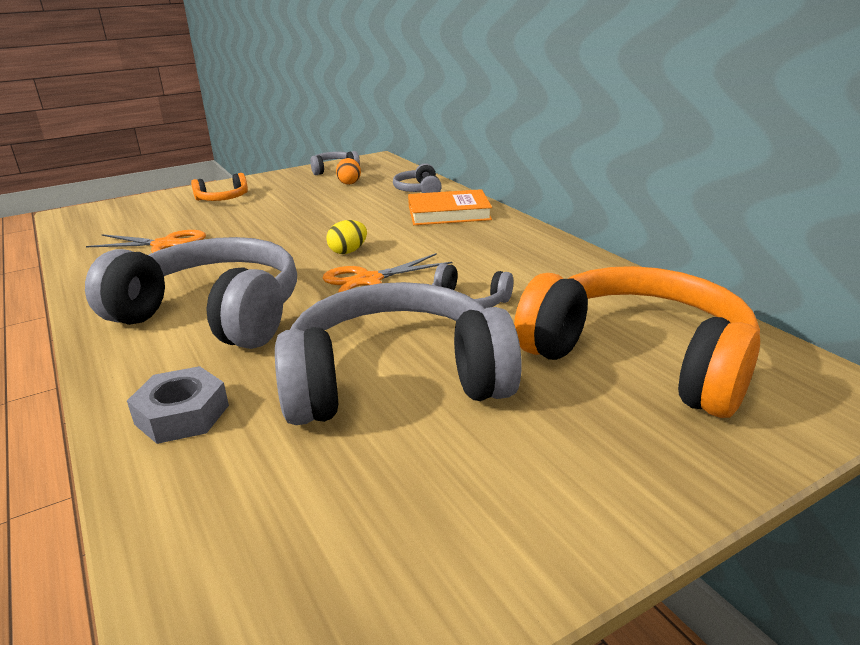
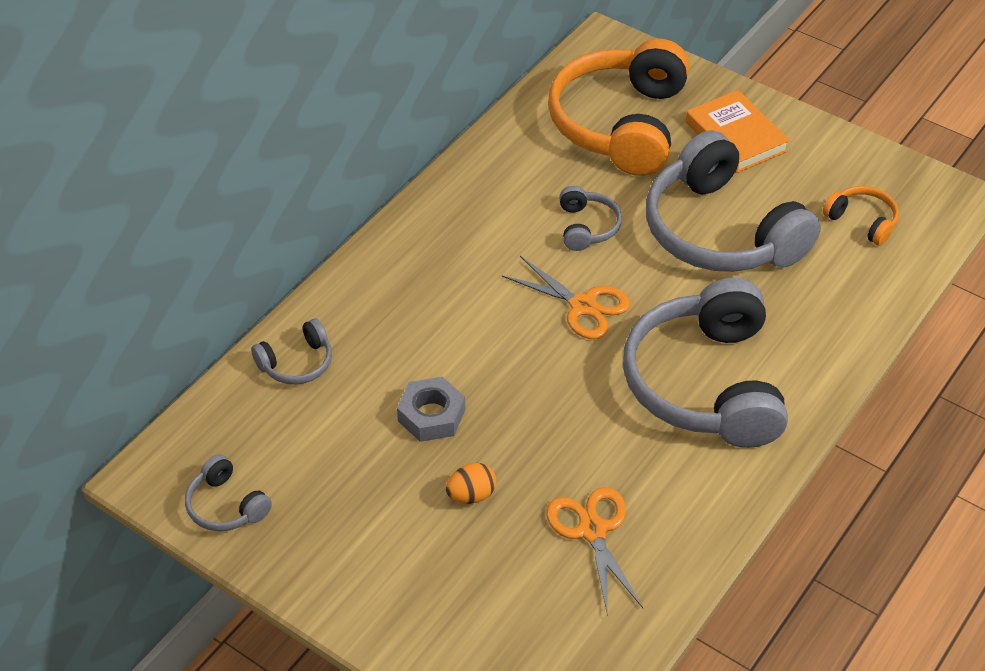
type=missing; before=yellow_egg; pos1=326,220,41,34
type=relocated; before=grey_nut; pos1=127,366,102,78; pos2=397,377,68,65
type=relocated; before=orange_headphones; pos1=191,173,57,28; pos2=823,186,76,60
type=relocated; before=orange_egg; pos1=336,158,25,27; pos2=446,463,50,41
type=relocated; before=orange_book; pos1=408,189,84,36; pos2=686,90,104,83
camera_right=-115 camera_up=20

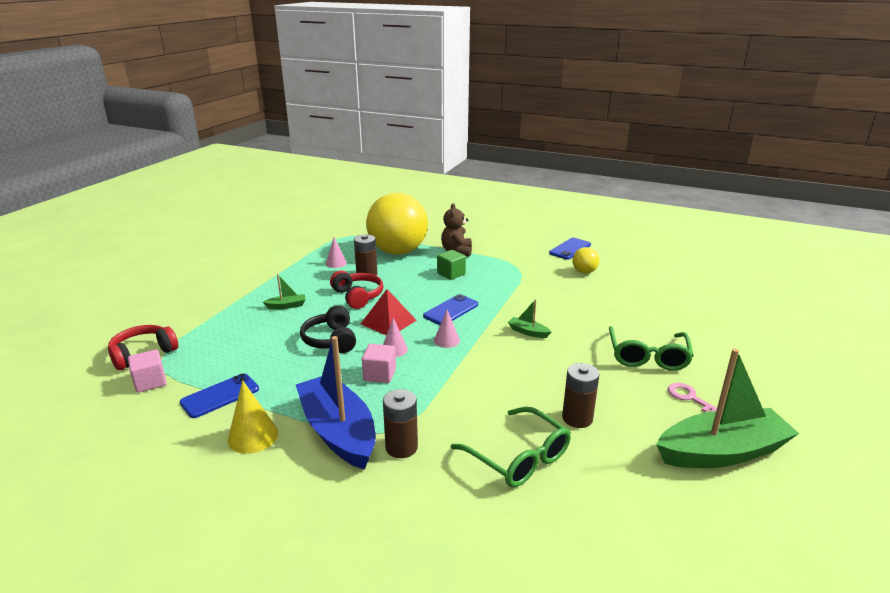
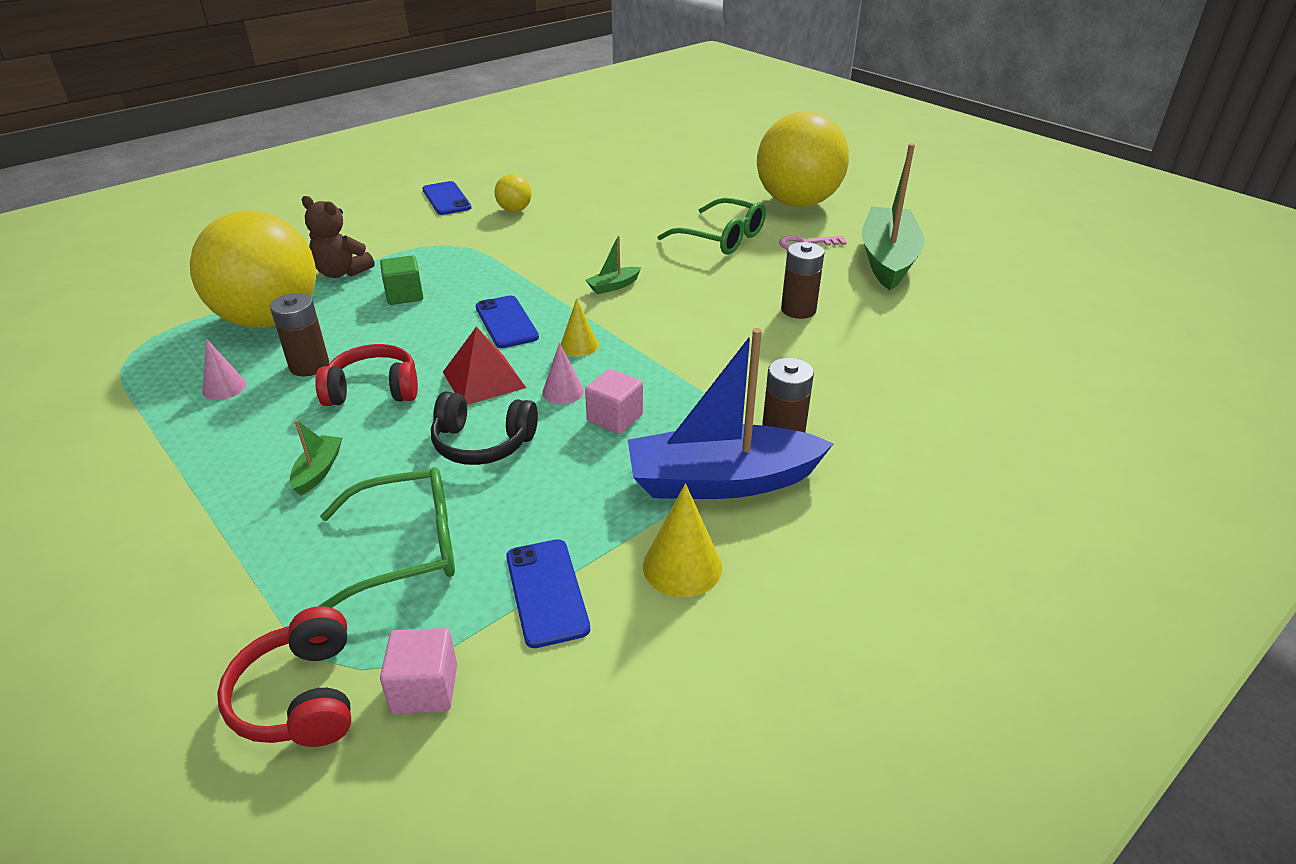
type=appeared; after=yellow_ball; pos2=757,112,92,95
type=relocated; before=green_glasses; pos1=450,407,121,80; pos2=319,467,136,141
type=colour; before=pink_cone; after=yellow_cone; pos1=434,310,26,38; pos2=561,298,38,59
camera_right=-65 camera_up=10

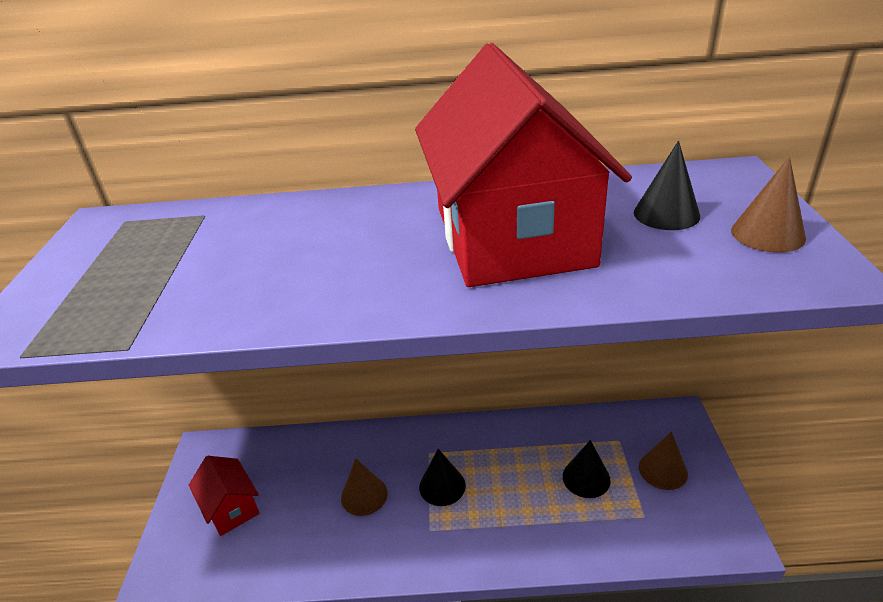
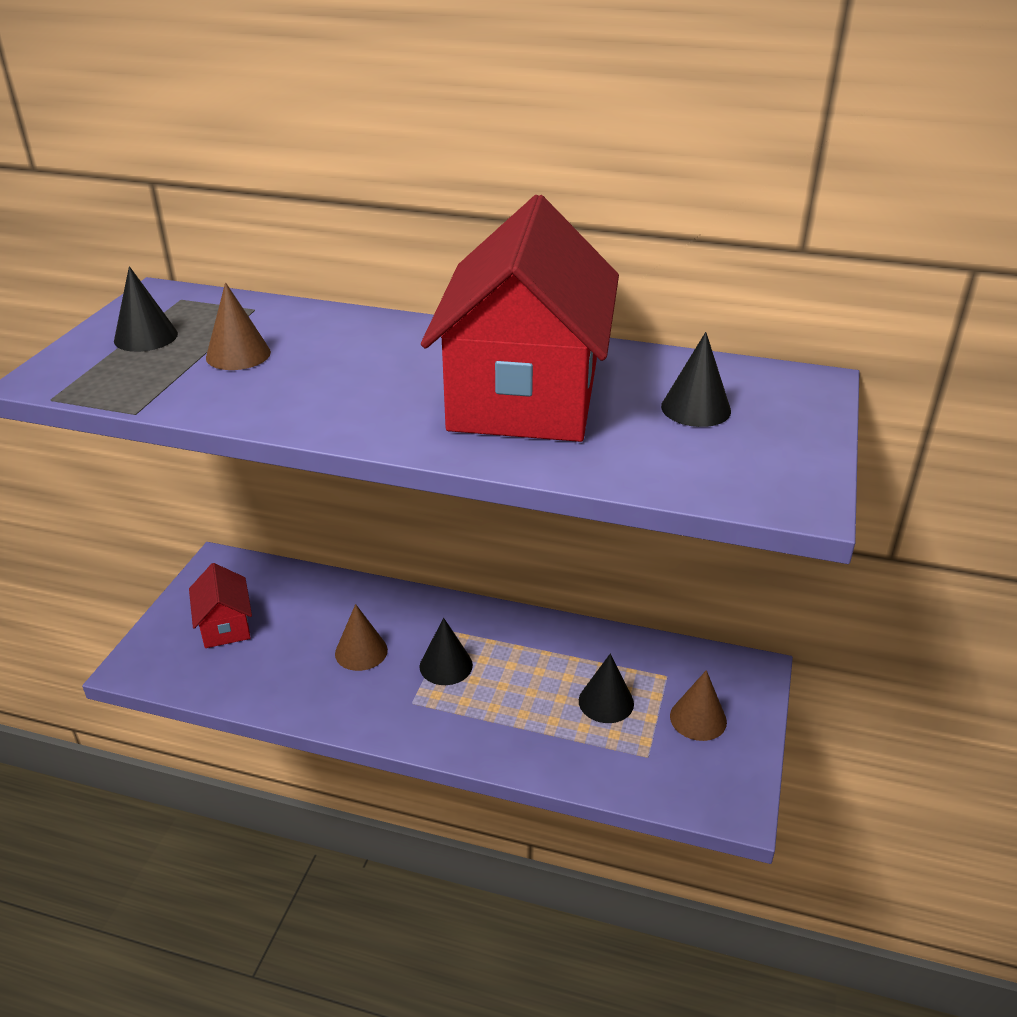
type=appeared; after=black_cone; pos2=114,266,64,86
type=relocated; before=brown_cone; pos1=731,157,75,96; pos2=206,282,65,88
camera_right=15 camera_up=0

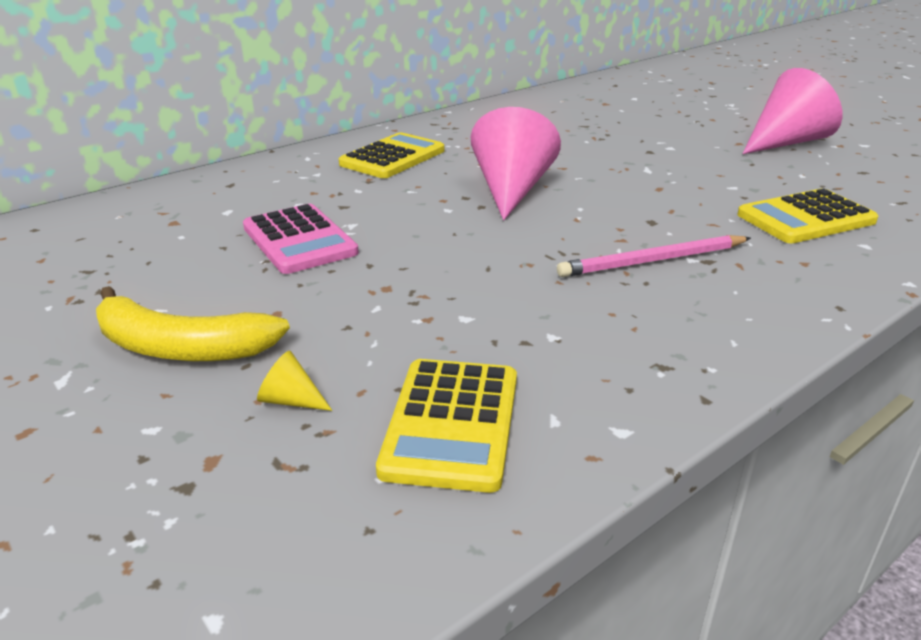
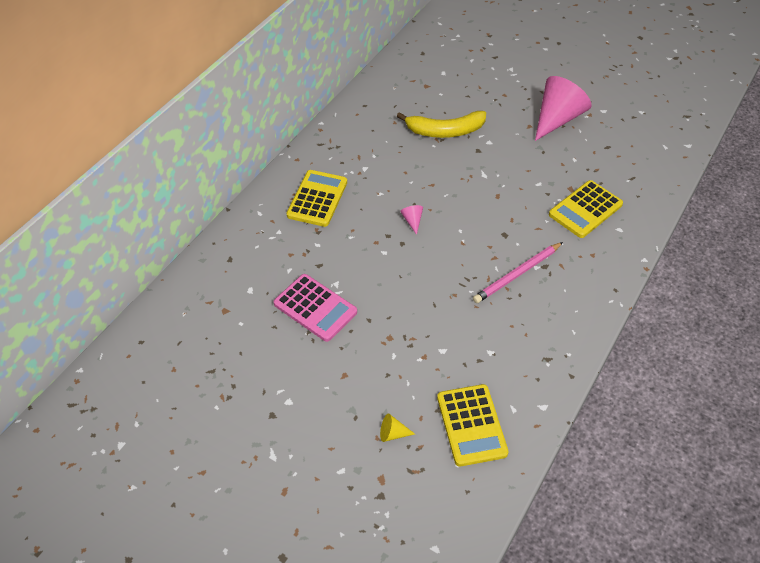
type=relocated; before=yellow_banana; pos1=96,286,194,75; pos2=397,111,89,27
type=size; before=pink_cone; pos1=471,107,90,113; pos2=400,205,23,30; scale=0.4
camera_right=-20 camera_up=20

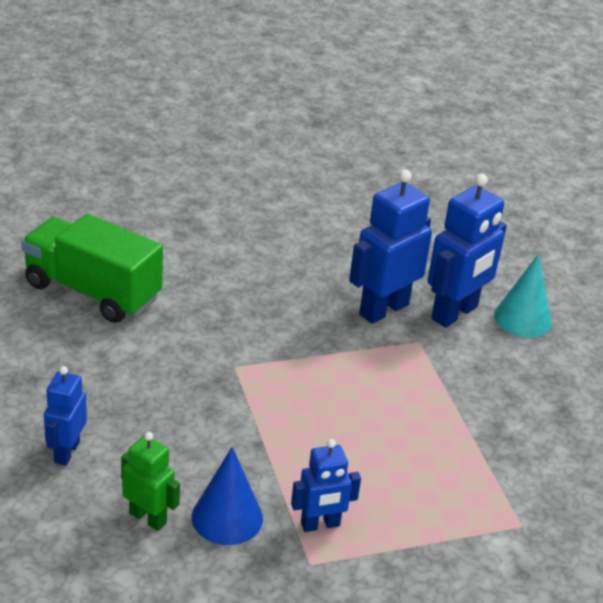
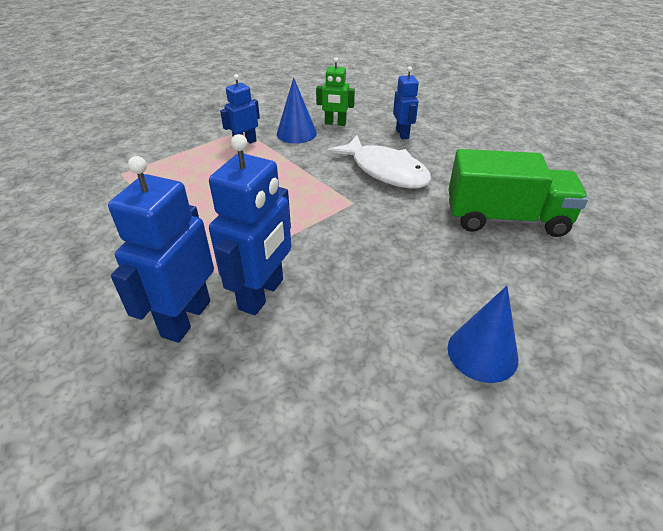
type=missing; before=turquoise_cone; pos1=494,254,58,84
type=appeared; after=white_fish; pos2=327,135,104,54
type=appeared; after=blue_cone; pos2=448,286,70,97
camera_right=160 camera_up=5

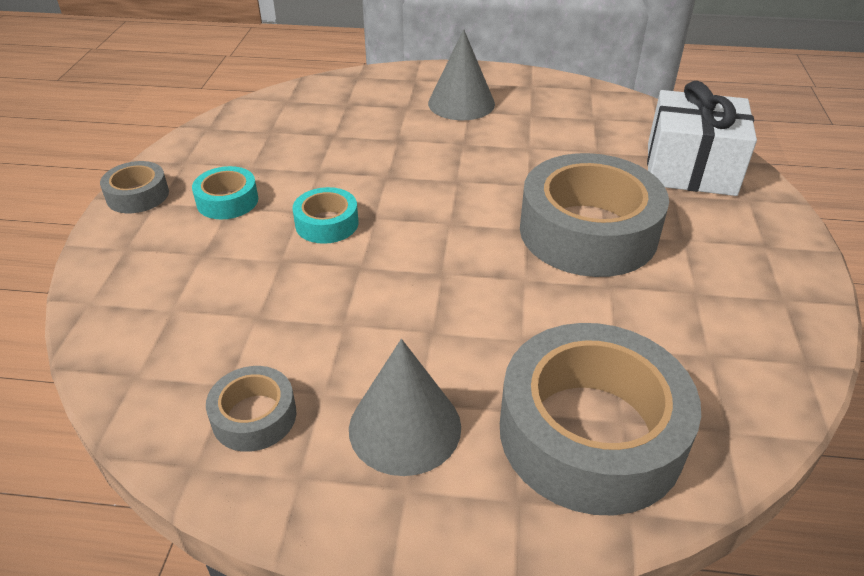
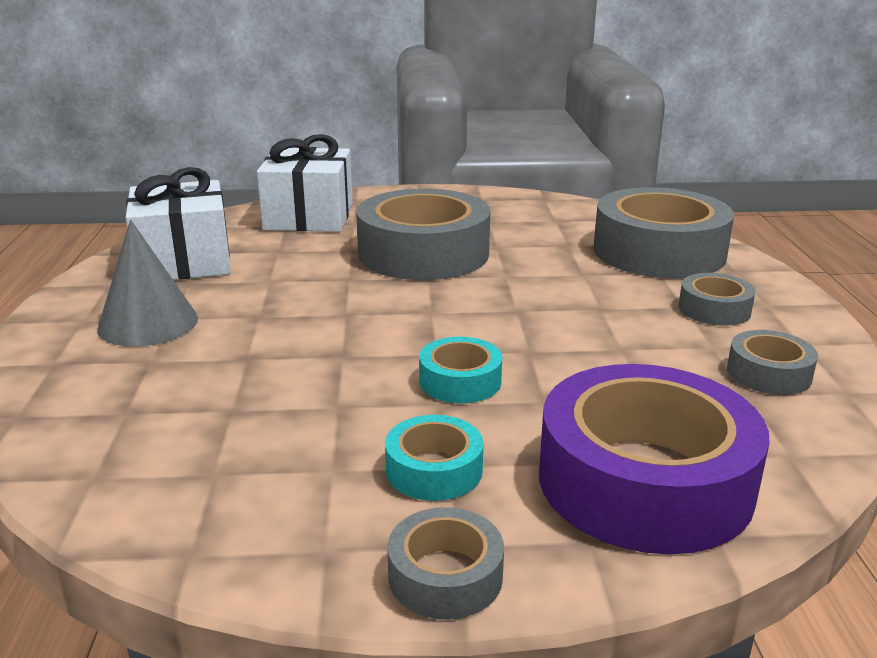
type=appeared; after=white_gift; pos2=125,167,106,113
type=appeared; after=purple_tape; pos2=539,364,231,190
type=exchanged; before=grey_cone; after=grey_tape; pos1=349,339,112,137; pos2=679,273,77,52
camera_right=-100 camera_up=-15

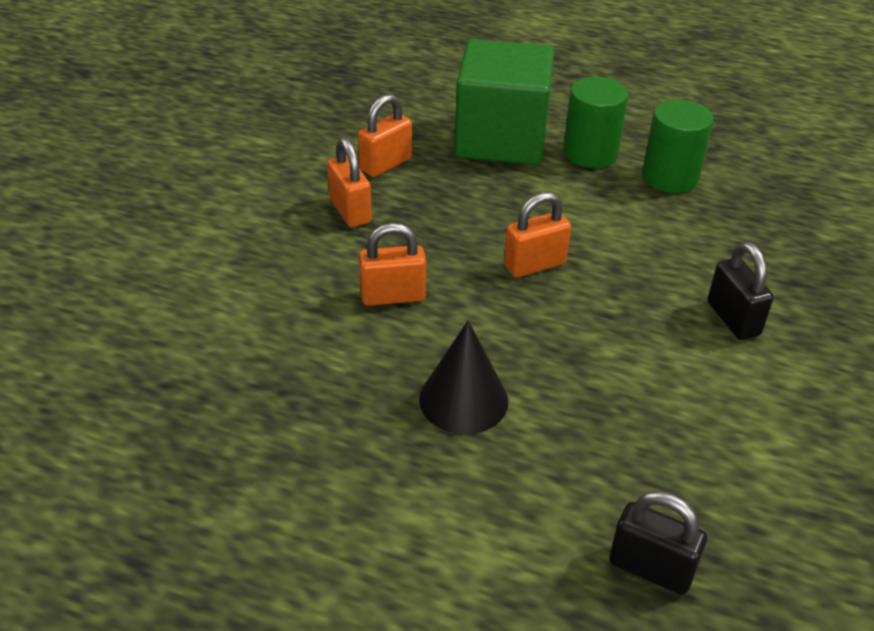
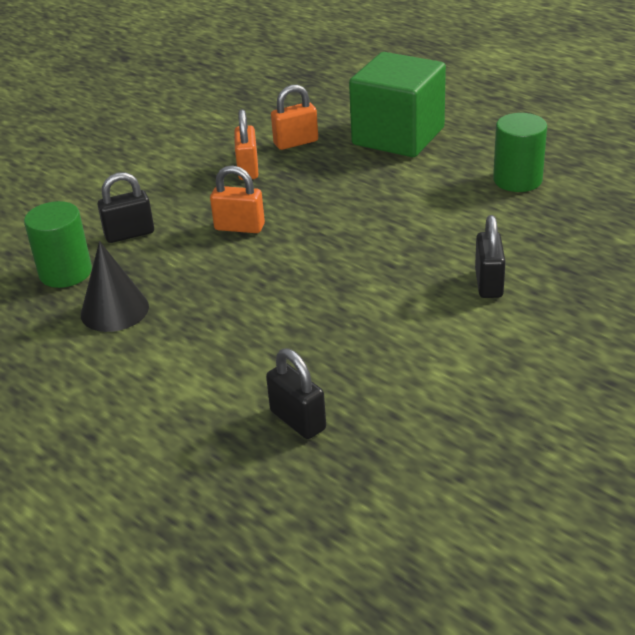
type=missing; before=orange_padlock; pos1=504,192,67,85
type=appeared; after=black_padlock; pos2=97,172,57,71
type=relocated; before=black_cone; pos1=419,320,89,114; pos2=81,241,68,91
type=relocated; before=green_cylinder; pos1=563,77,65,91; pos2=24,201,68,87
camera_right=25 camera_up=-5

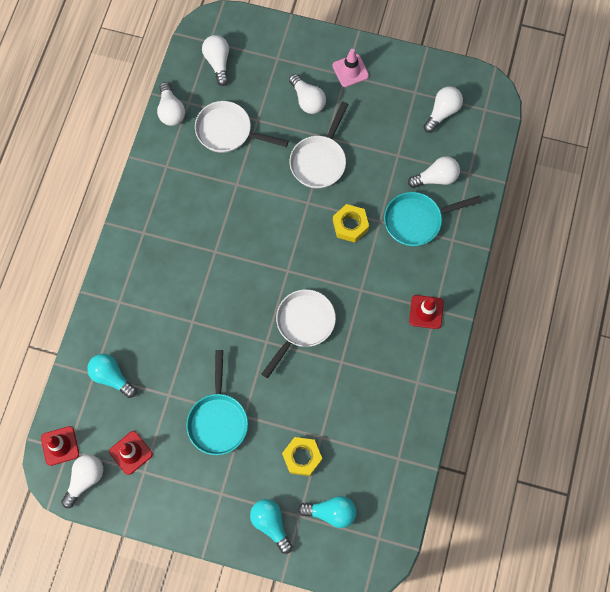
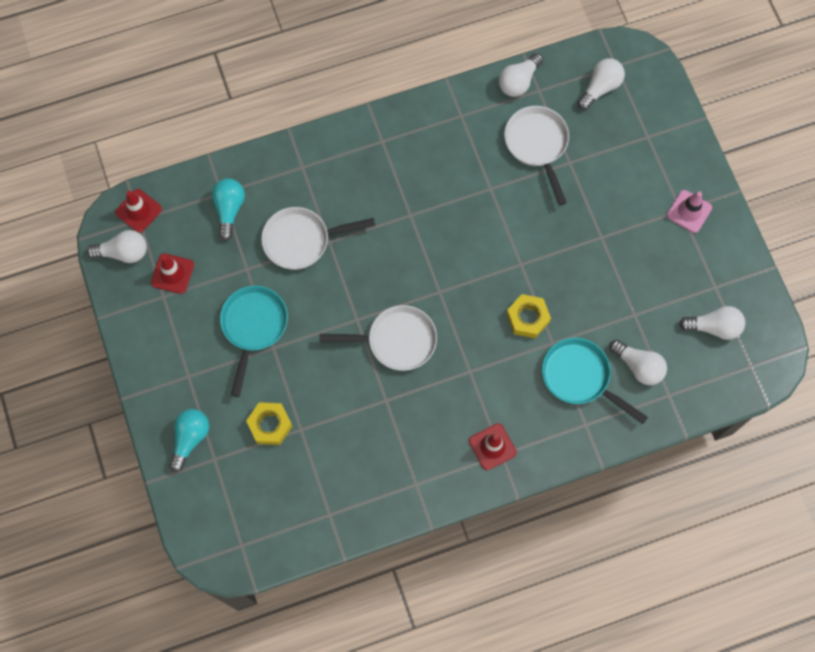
type=missing; before=white_light_bulb; pos1=289,74,37,40
type=missing; before=turquoise_light_bulb; pos1=298,496,59,32
type=relocated; before=white_pan; pos1=289,101,60,88; pos2=261,207,114,63
type=spun; before=turquoise_pan; pos1=186,350,62,105; pos2=220,286,68,111; turn=135
camera_right=55 camera_up=0

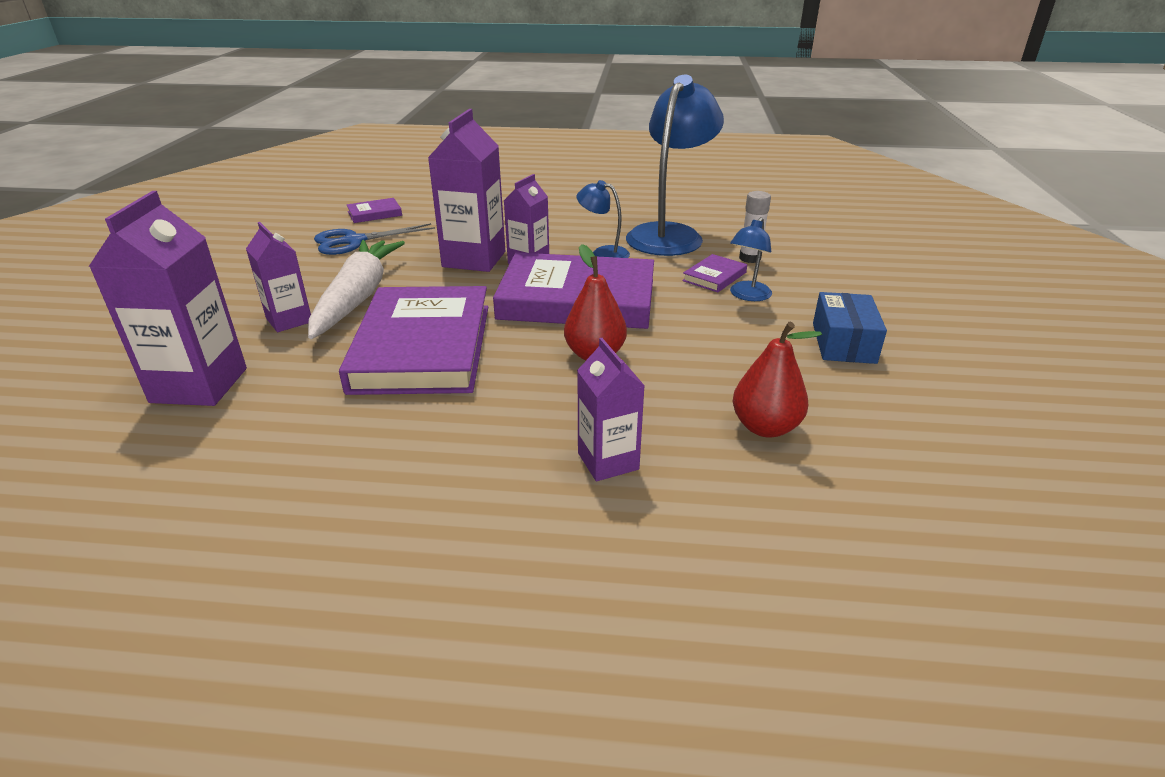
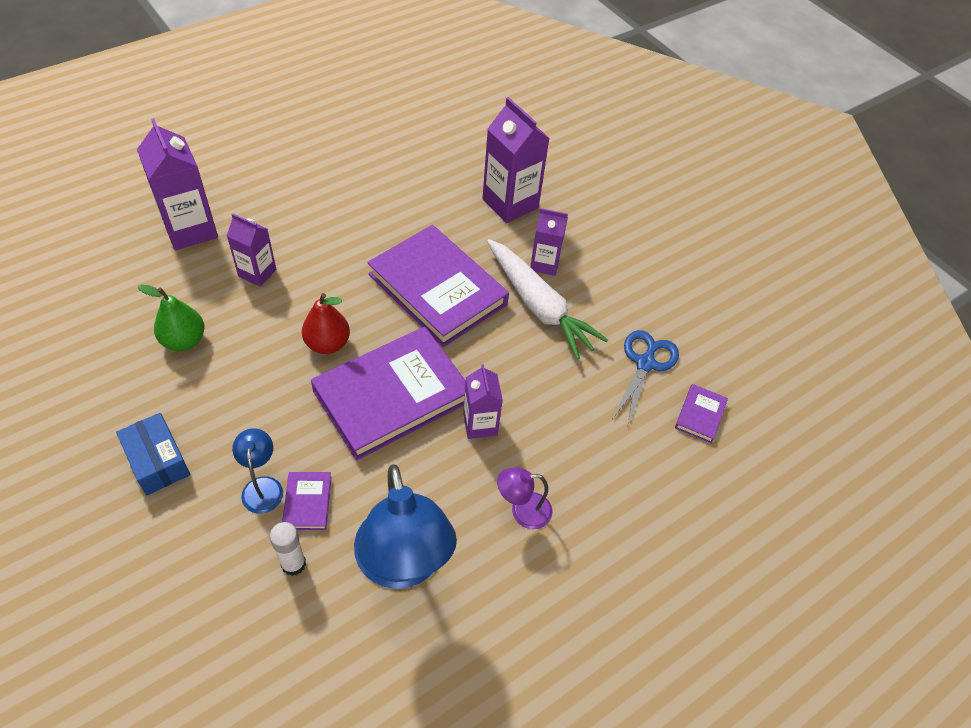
type=missing; before=blue_lamp; pos1=577,180,53,78
type=appeared; after=purple_lamp; pos2=497,467,55,62
type=relocated; before=purple_carton; pos1=428,109,77,163; pos2=137,118,81,132
type=colour; before=red_pear; after=green_pear; pos1=732,322,90,116; pos2=138,284,67,67
camera_right=135 camera_up=20

